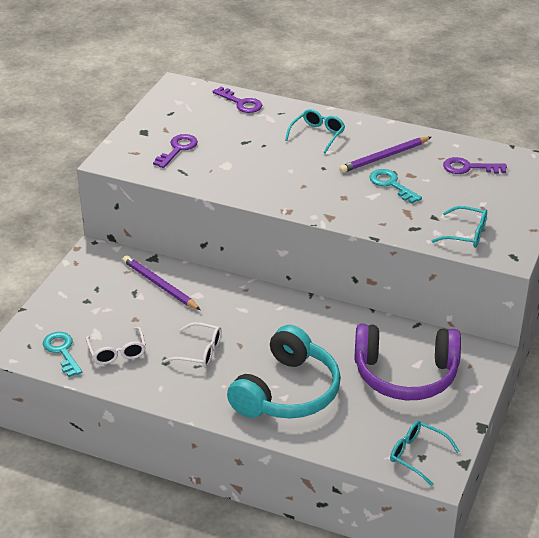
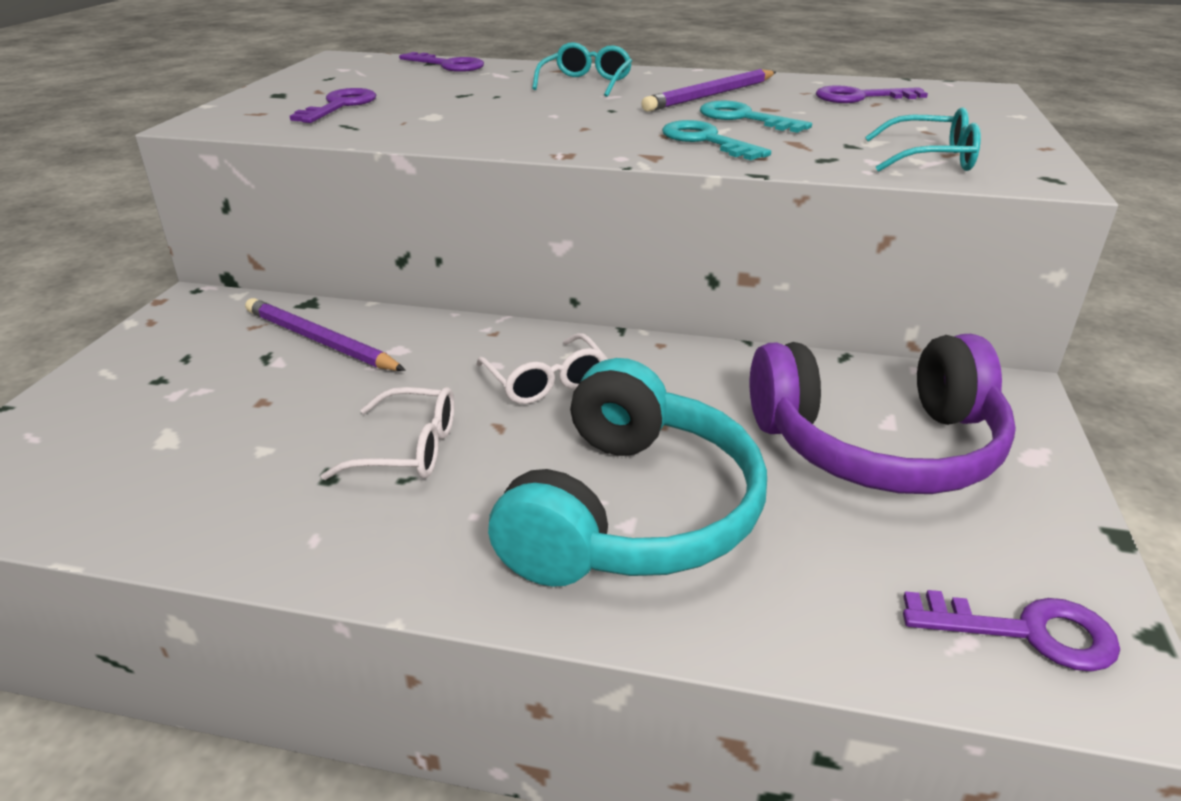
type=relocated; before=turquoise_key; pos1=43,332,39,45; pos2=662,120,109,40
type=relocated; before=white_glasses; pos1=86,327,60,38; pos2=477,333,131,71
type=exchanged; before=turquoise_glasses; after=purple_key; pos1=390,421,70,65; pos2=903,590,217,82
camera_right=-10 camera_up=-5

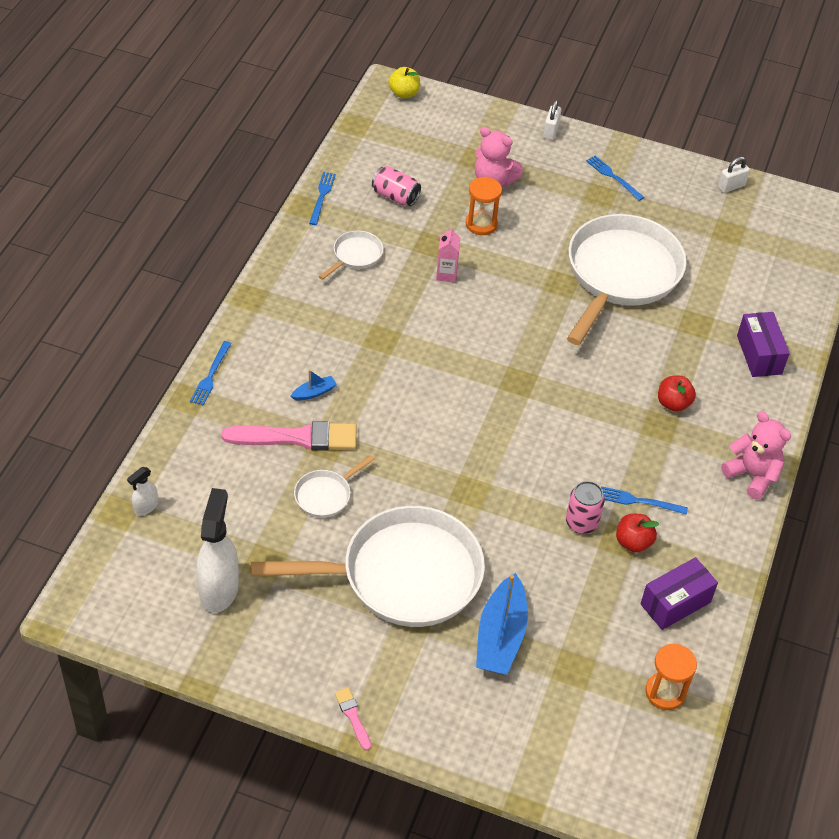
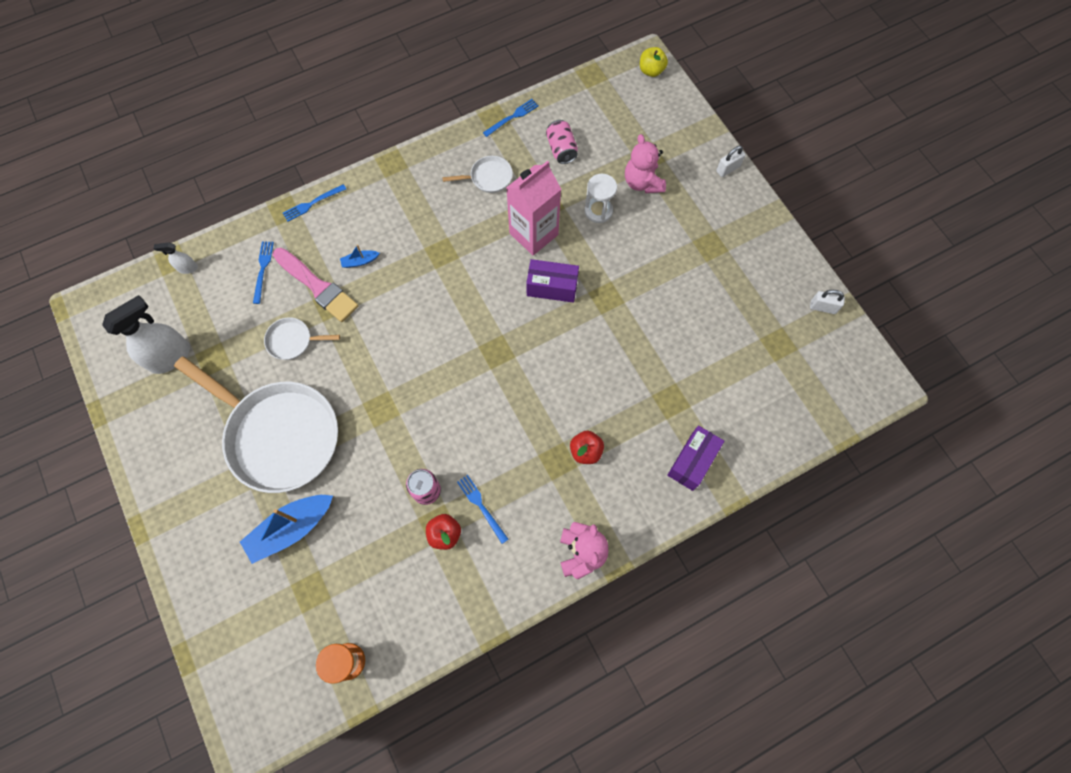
type=missing; before=pink_brush; pos1=334,687,37,63
type=missing; before=white_pan; pos1=567,214,119,131
type=relocated; before=blue_fork; pos1=586,156,58,45; pos2=253,241,21,63
type=relocated; before=purple_box; pos1=641,557,77,73; pos2=526,259,53,44
type=colour; before=orange_hourglass; after=white_hourglass; pos1=465,177,37,58; pos2=585,174,32,49
type=spun; before=blue_boat; pos1=291,370,46,30; pos2=340,245,39,23; turn=150
type=size; before=pink_carton; pos1=436,227,24,55; pos2=506,161,55,94; scale=2.08
camera_right=45 camera_up=20

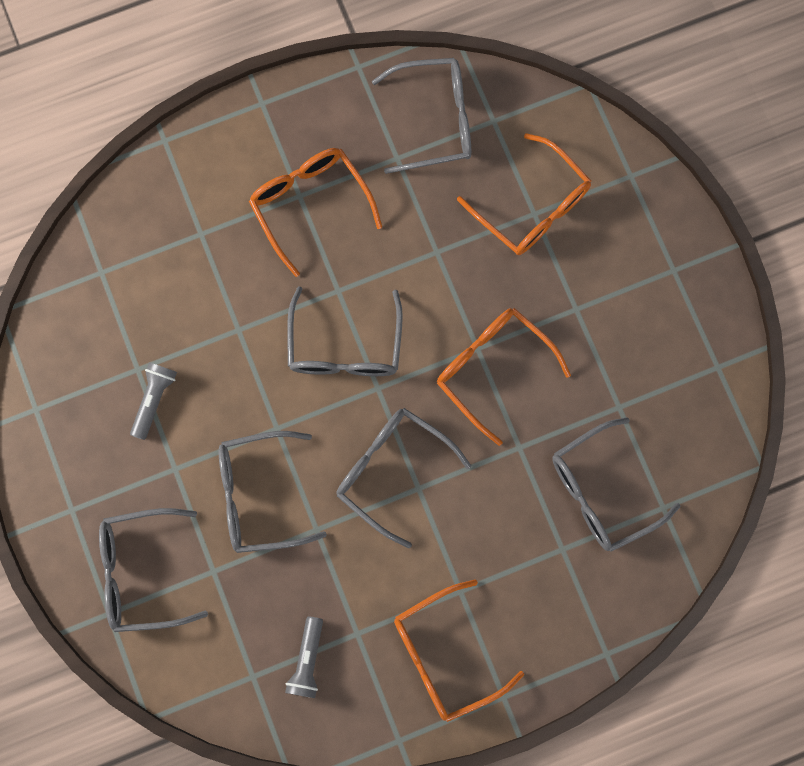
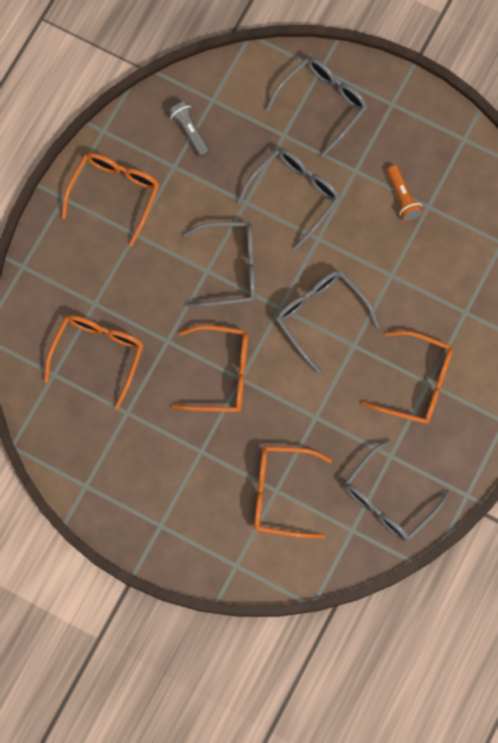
type=colour; before=grey_flashlight; after=orange_flashlight; pos1=130,362,47,78; pos2=387,165,36,56
type=colour; before=grey_glasses; after=orange_glasses; pos1=552,417,129,135; pos2=44,315,100,94
camera_right=140 camera_up=-5

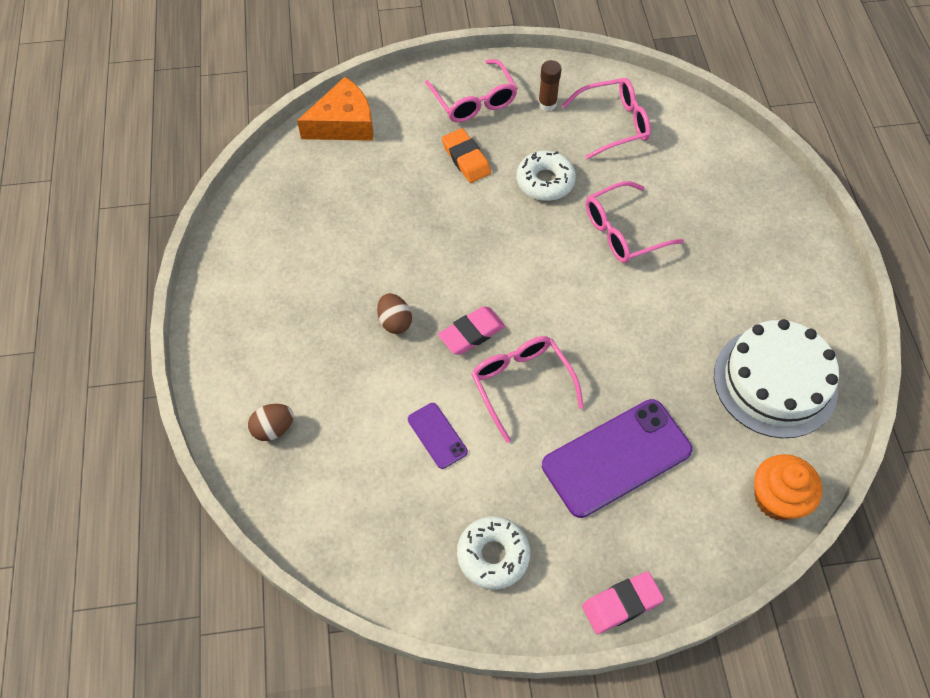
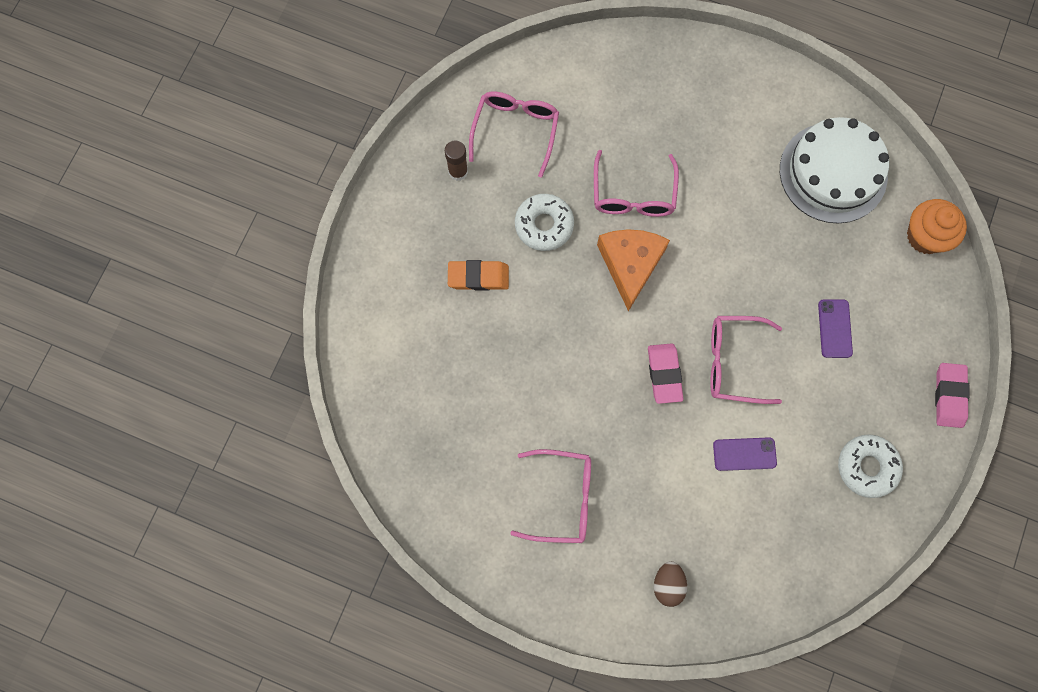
type=missing; before=brown_egg; pos1=377,293,35,41
type=relocated; before=orange_cheese; pos1=297,77,76,64; pos2=597,229,73,82
type=relocated; before=pink_glasses; pos1=425,59,93,63; pos2=510,449,81,94
type=size; before=purple_phone; pos1=542,399,150,119; pos2=818,299,35,59; scale=0.48
camera_right=-60 camera_up=15

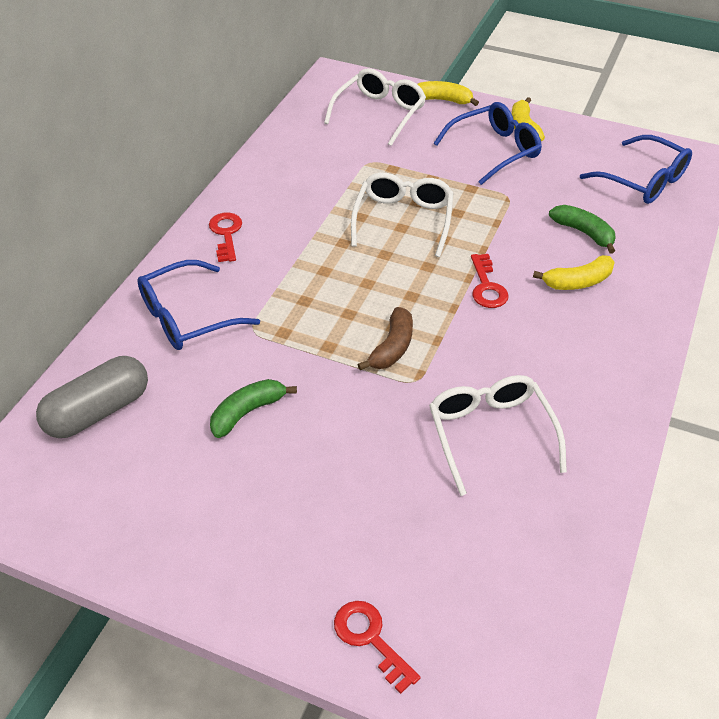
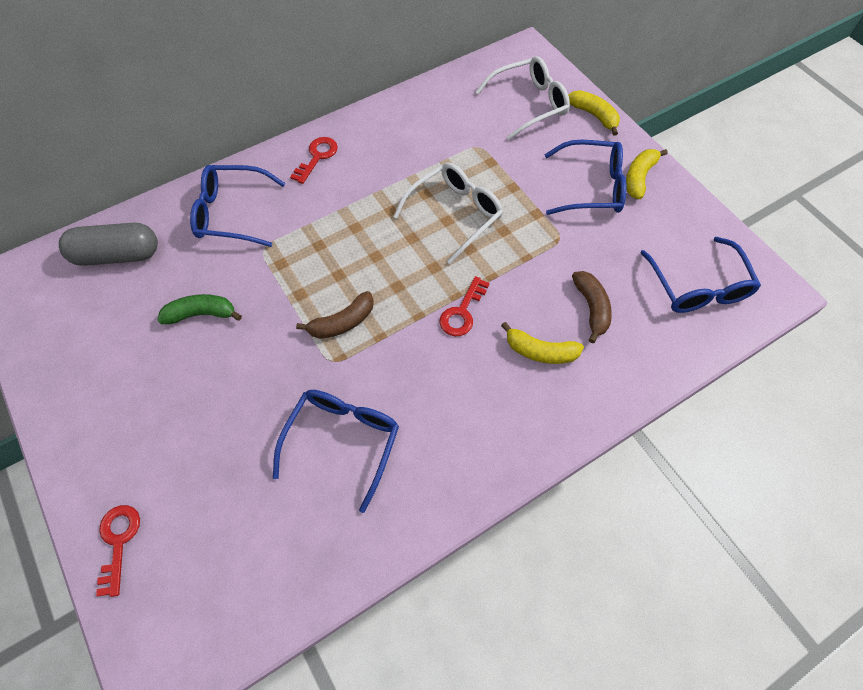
type=colour; before=white_glasses; after=blue_glasses; pos1=429,375,138,121; pos2=273,390,126,123
type=colour; before=green_banana; after=brown_banana; pos1=549,205,67,49; pos2=572,271,40,72
camera_right=35 camera_up=15

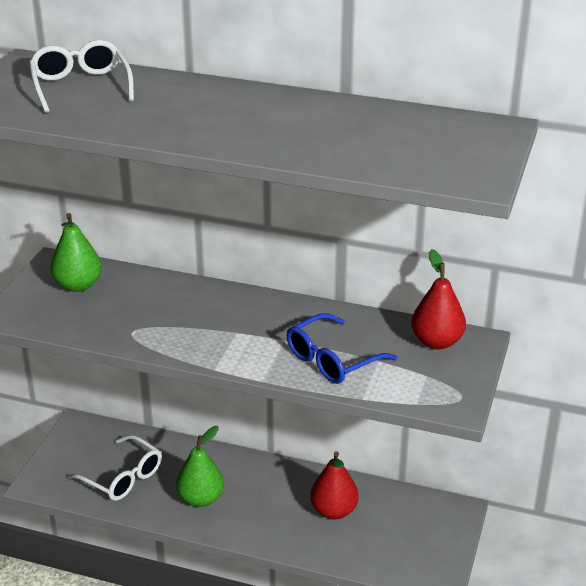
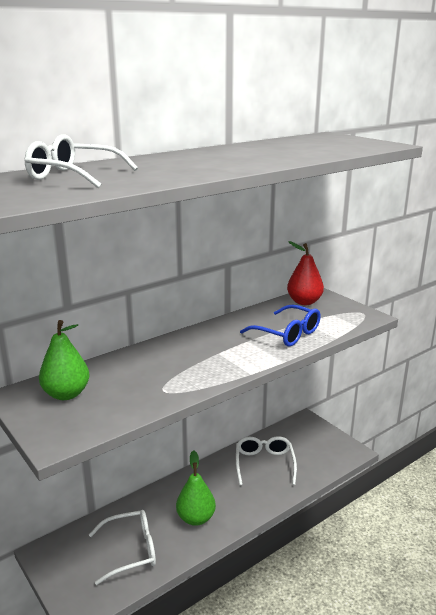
type=exchanged; before=red_pear; after=white_glasses; pos1=310,451,49,68; pos2=236,436,61,49
type=spun; before=blue_glasses; pos1=287,313,110,71; pos2=240,304,81,42; turn=-45
camera_right=-55 camera_up=-10

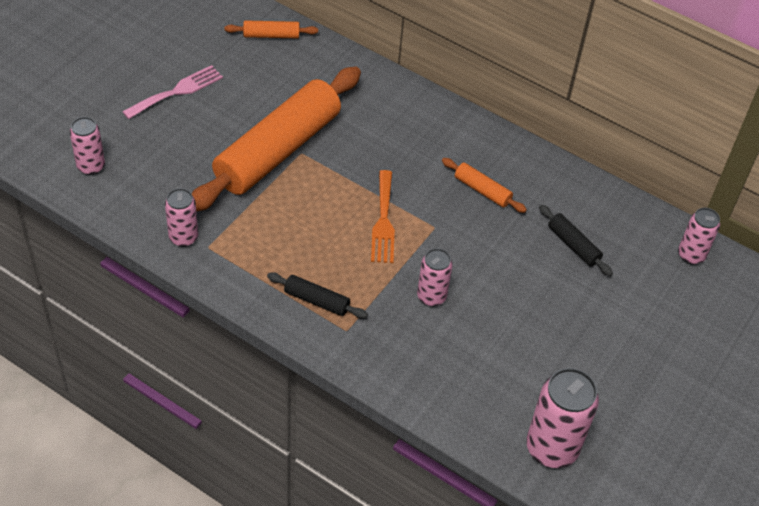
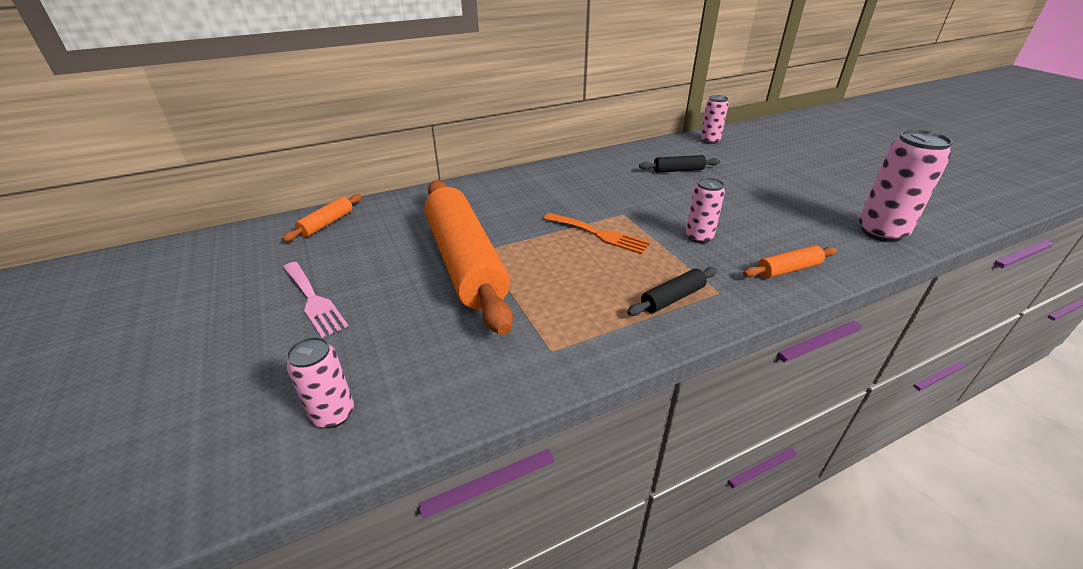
type=missing; before=pink_can; pos1=165,188,33,59
type=relocated; before=orange_rolling_pin; pos1=442,158,85,55; pos2=743,245,94,33
type=spun; before=pink_fork; pos1=122,65,101,54; pos2=283,262,66,76; turn=150
camera_right=-55 camera_up=-15

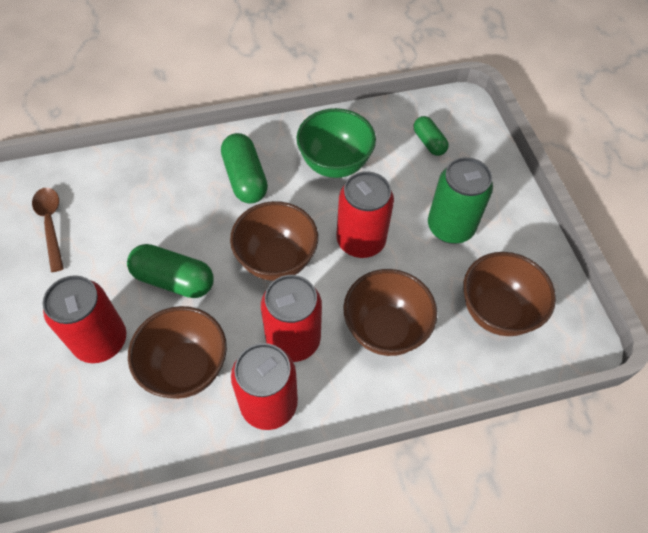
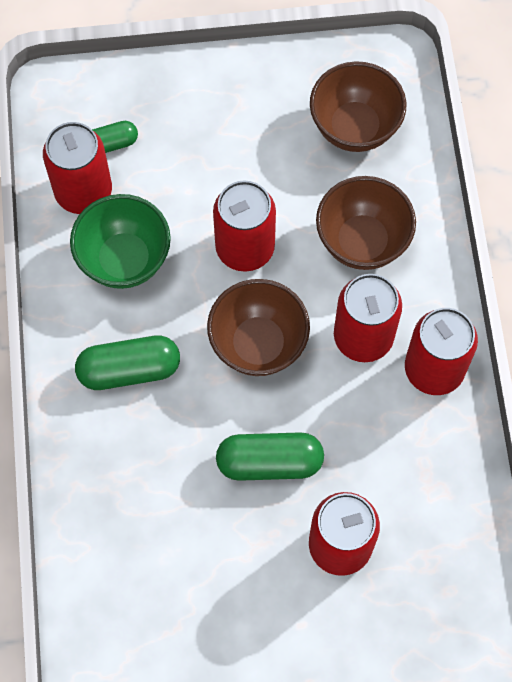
type=missing; before=brown_spoon; pos1=32,188,32,84
type=missing; before=brown_bowl; pos1=128,306,99,93
type=missing; before=green_can; pos1=428,157,65,86
type=appeared; after=red_can; pos2=43,122,69,92
type=spun; before=green_capsule; pos1=127,244,87,54; pos2=216,432,108,49; turn=60
camera_right=-80 camera_up=10

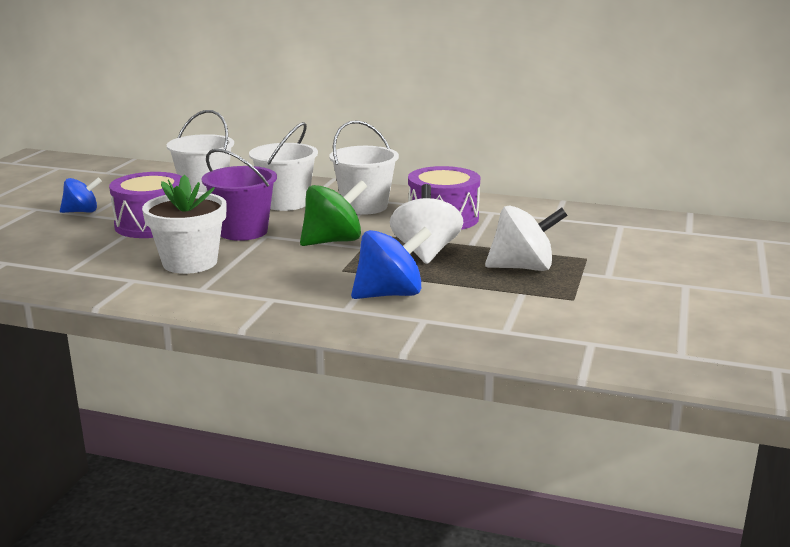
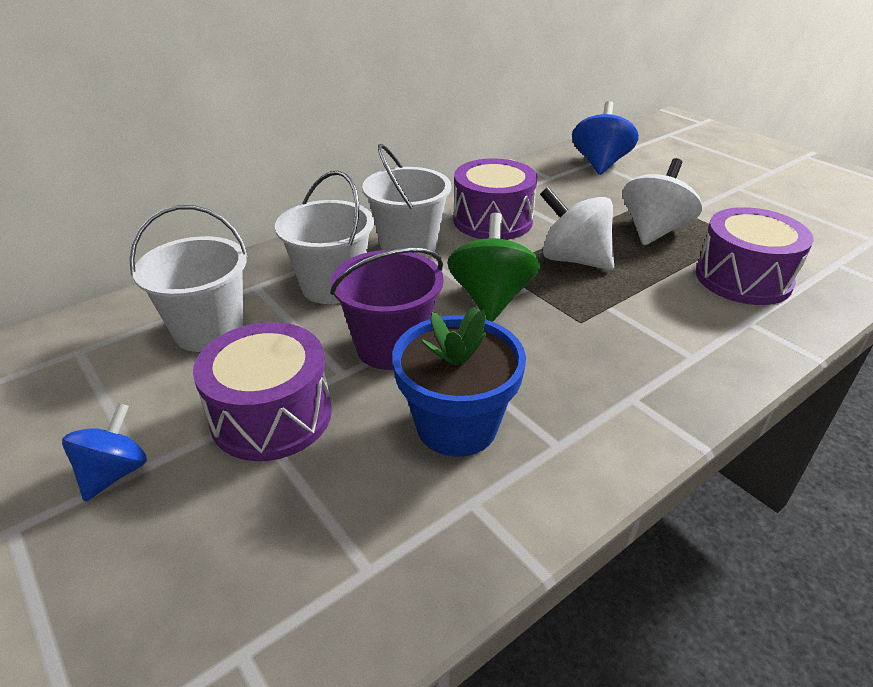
type=appeared; after=purple_drum; pos2=696,207,118,98
type=relocated; before=blue_spinning_top; pos1=351,227,81,72; pos2=572,101,67,74
type=colour; before=white_flower_pot; after=blue_flower_pot; pos1=142,175,84,99; pos2=392,307,134,150
camera_right=-55 camera_up=15

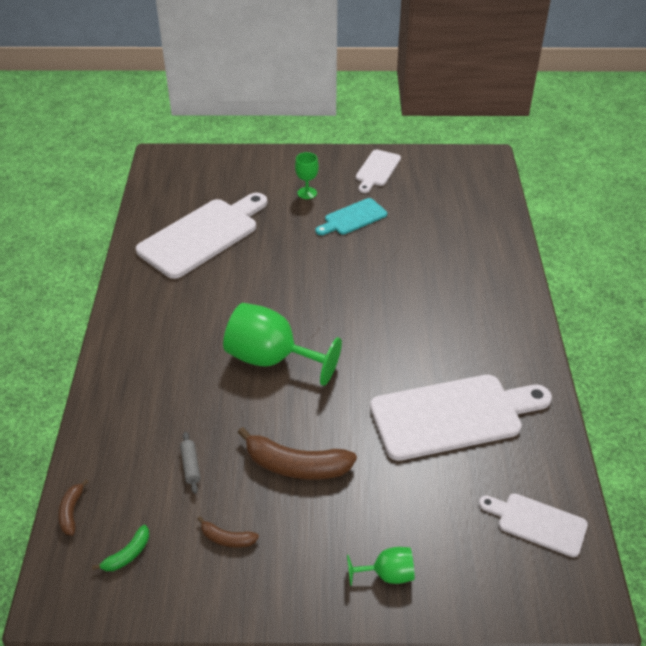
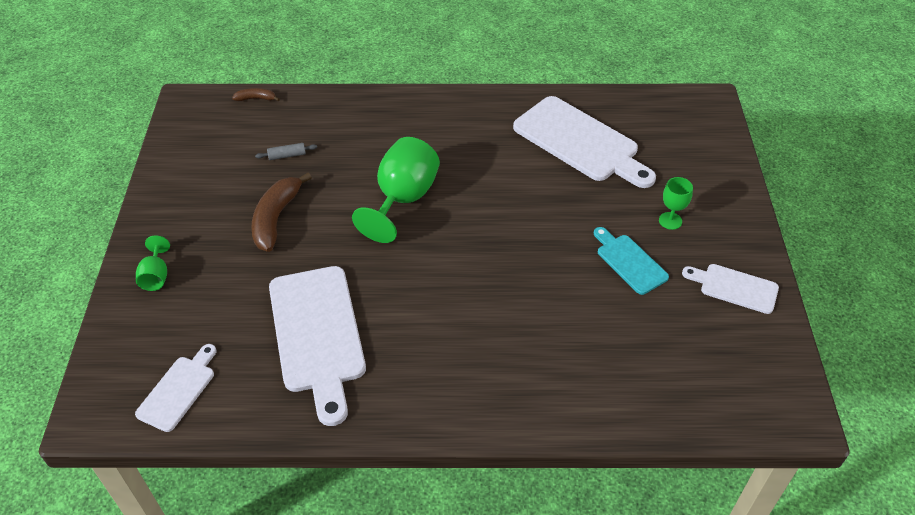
type=missing; before=green_banana; pos1=92,525,57,46
type=missing; before=brown_banana; pos1=197,516,62,32
camera_right=90 camera_up=5

